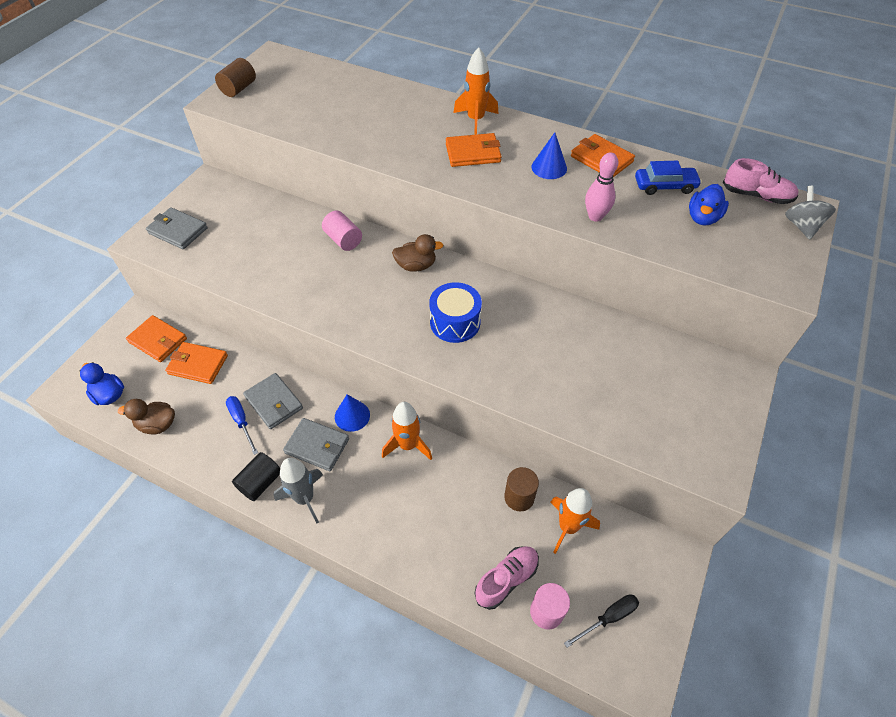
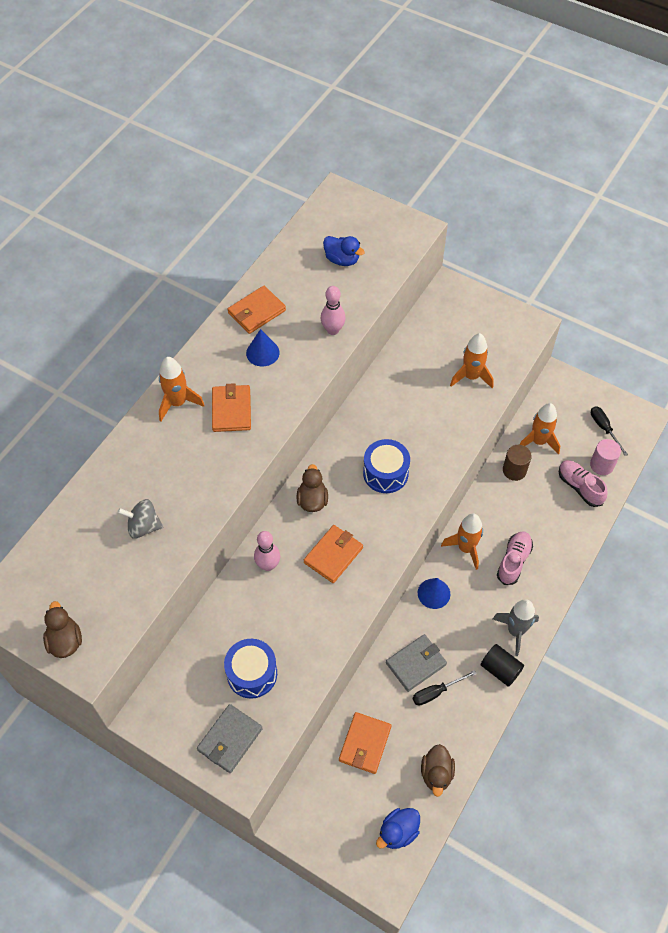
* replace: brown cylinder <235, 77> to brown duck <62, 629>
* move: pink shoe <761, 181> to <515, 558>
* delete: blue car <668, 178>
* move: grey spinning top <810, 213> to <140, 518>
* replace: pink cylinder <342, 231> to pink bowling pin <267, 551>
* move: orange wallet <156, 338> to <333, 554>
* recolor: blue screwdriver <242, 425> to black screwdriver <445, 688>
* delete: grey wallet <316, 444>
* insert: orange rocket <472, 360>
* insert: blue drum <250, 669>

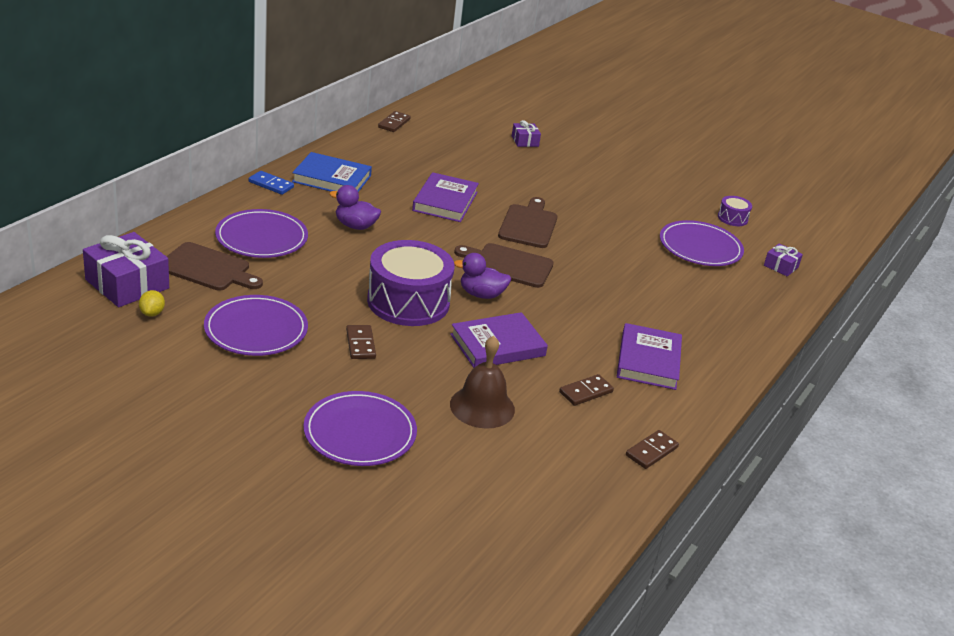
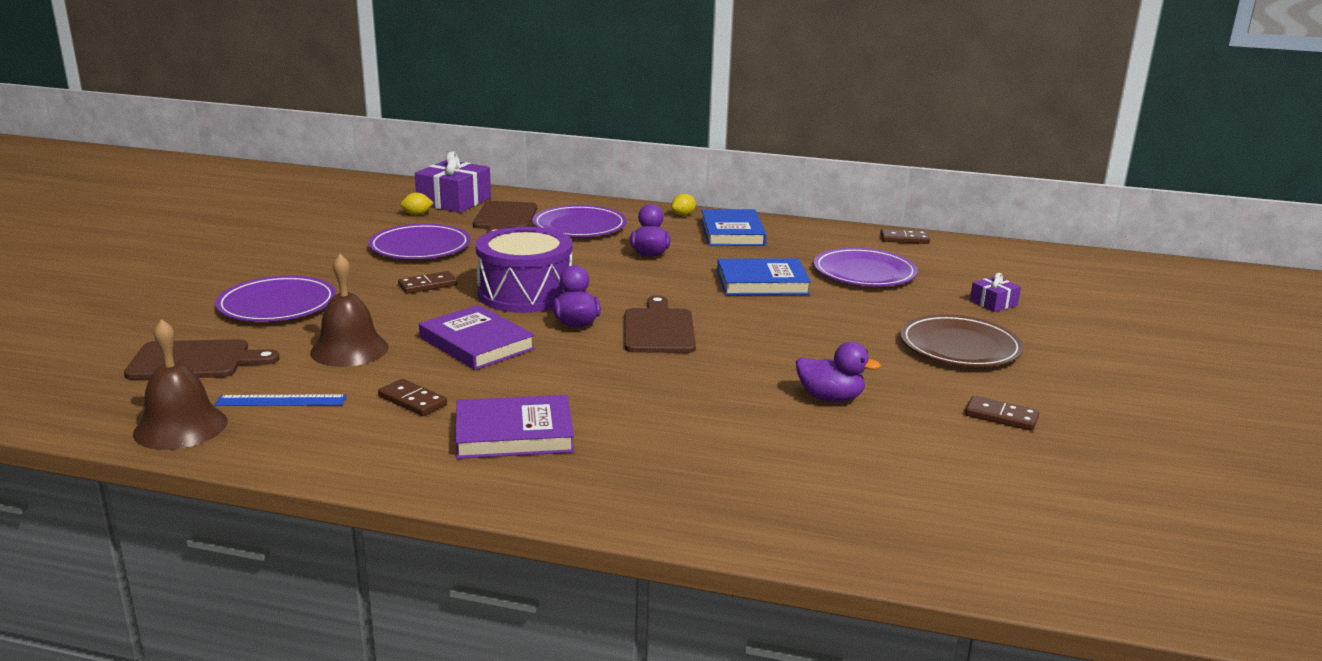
* replace: blue domino <271, 183> to yellow lemon <683, 205>
* recolor: purple book <445, 197> to blue book <764, 276>
* delete: purple drum <735, 211>
* move: brown cutting board <528, 222> to <202, 359>
* move: purple plate <702, 243> to <865, 267>
* delete: purple gift <783, 259>
* move: brown domino <652, 449> to <1002, 413>
* insert: brown plate <962, 340>
* insert: brown bell <180, 384>
* insert: purple duck <838, 372>
* insert: blue ruler <280, 400>

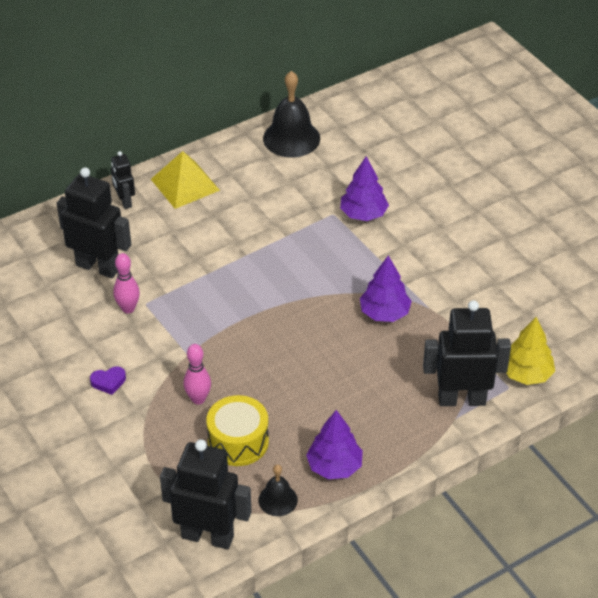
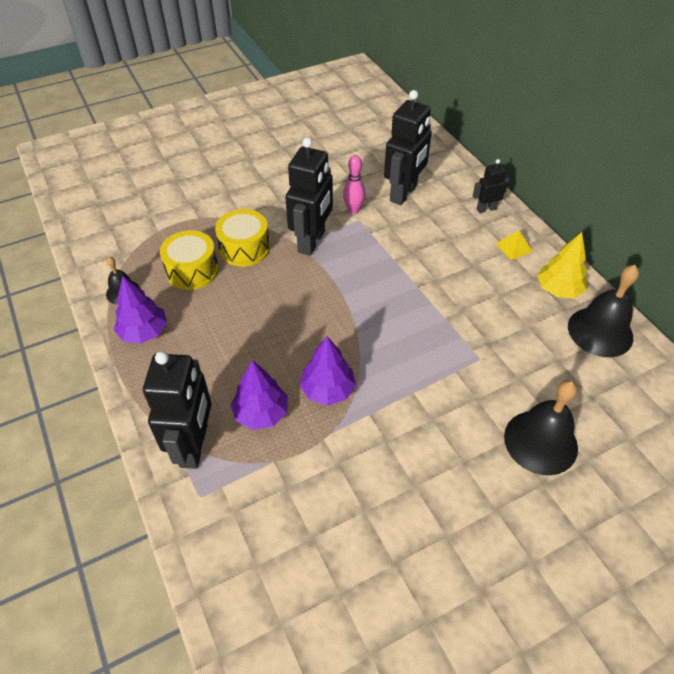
* resize: yellow pyramid <185, 180> = <514, 245> x0.54
* move: purple tree <364, 188> to <259, 395>
* move: yellow tree <530, 351> to <562, 265>
* replace: pink bowling pin <197, 374> to yellow drum <242, 238>
* delete: purple heart <108, 380>
* move: black robot <205, 494> to <309, 196>
* insert: black bell <541, 427>

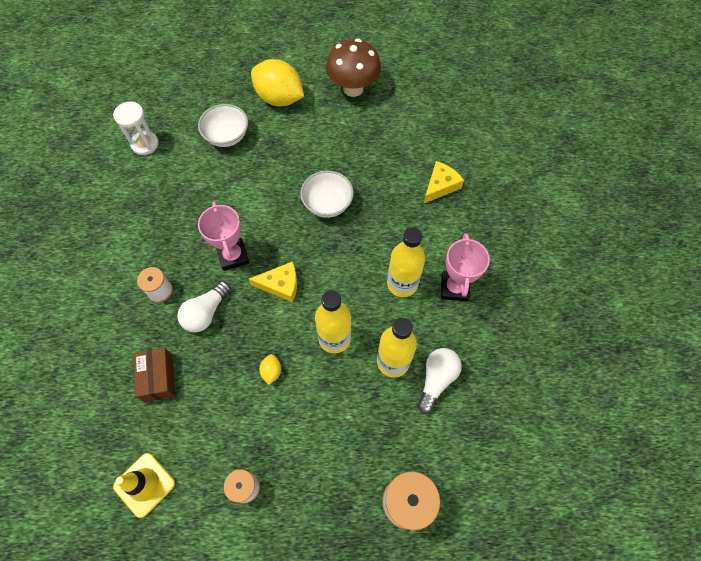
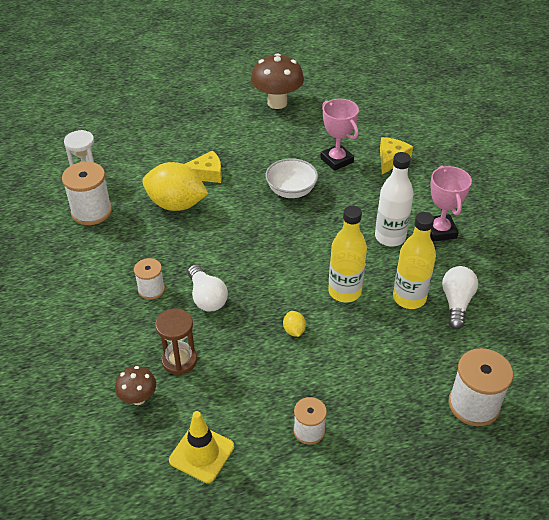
* move: yellow lemon <277, 82> to <175, 186>
* delete: white bowl <223, 125>
* move: pink trophy <223, 236> to <339, 135>
* recolor: yellow bottle <406, 262> to white bottle <394, 199>
* move: yellow cheese <273, 282> to <203, 166>
* rotate: white light bulb <204, 306> = <208, 288> 45 degrees counterclockwise
* replace: brown box <154, 375> to brown hourglass <176, 341>
* insert: white spool <87, 193>
* insert: brown mushroom <135, 385>

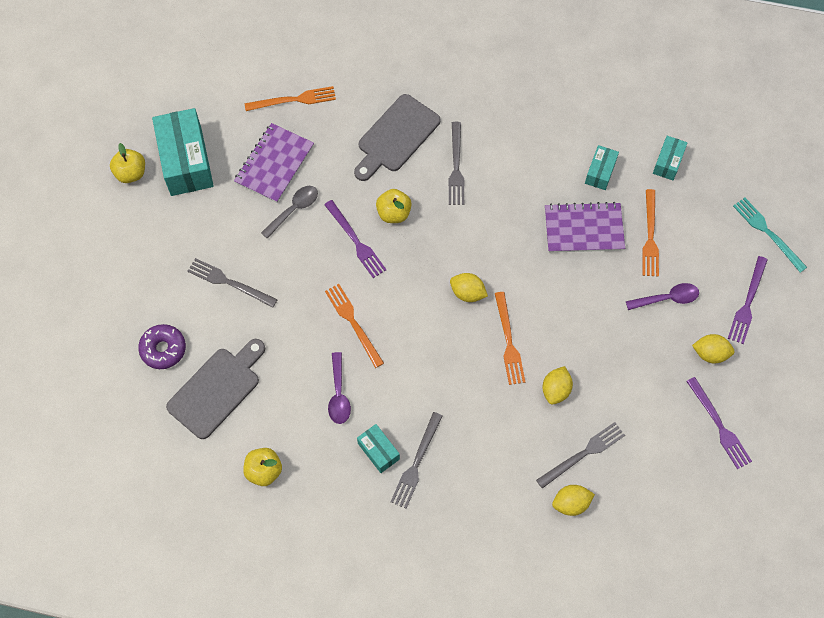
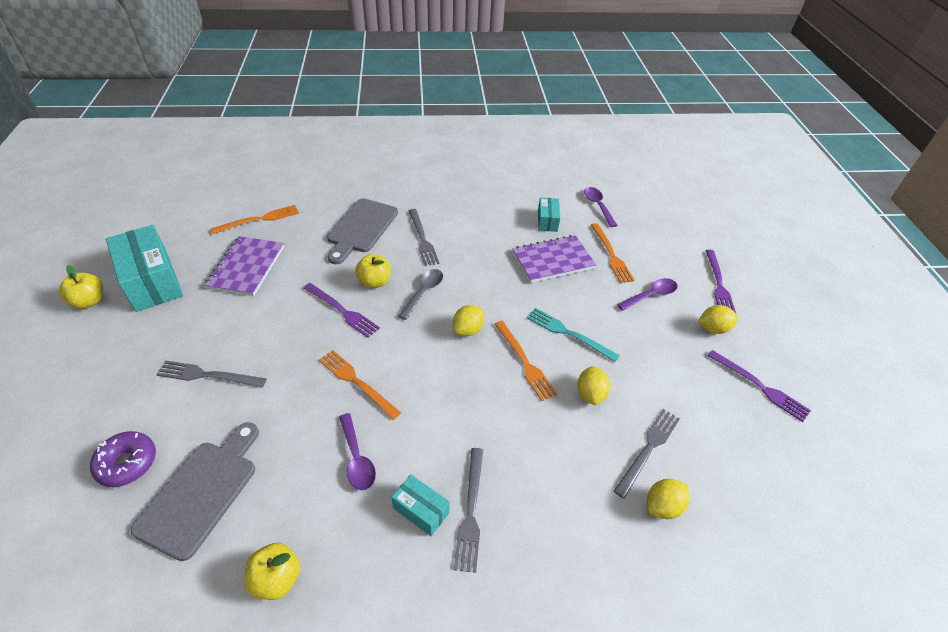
* replace: turquoise box <670, 158> to purple spoon <600, 207>
* move: grey spoon <289, 212> to <421, 294>
* move: turquoise fork <770, 235> to <573, 335>
* rotate: yellow lemon <469, 287> = <468, 320> 60 degrees counterclockwise

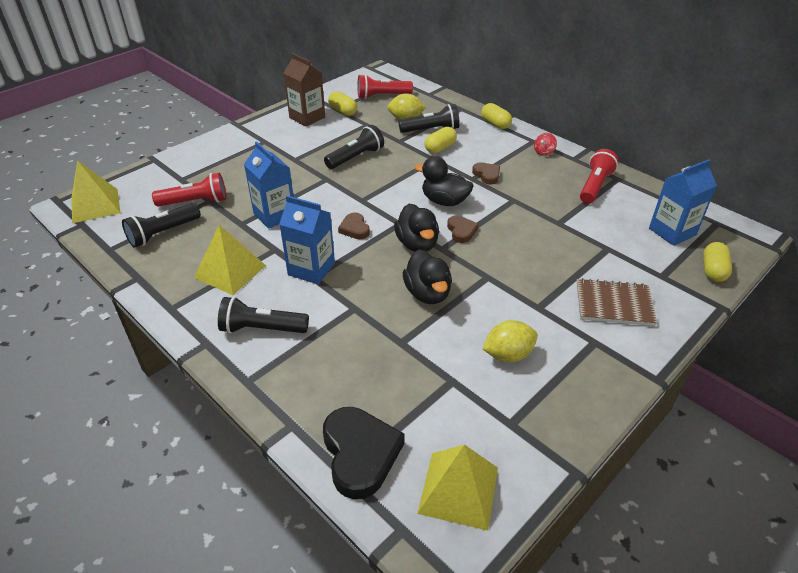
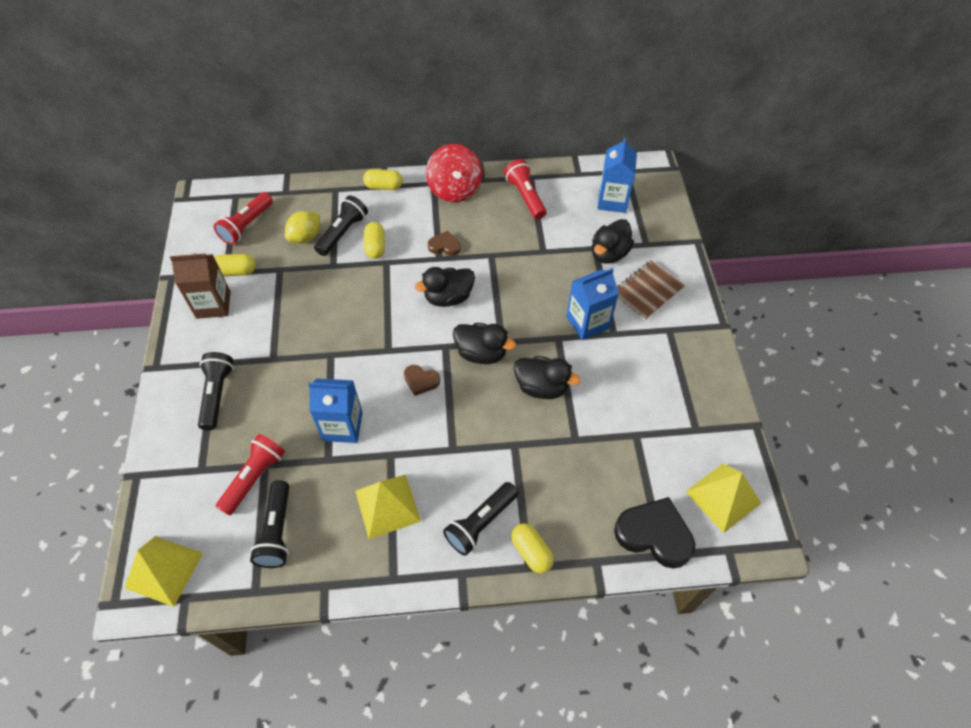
* move: black flashlight <354, 147> to <216, 391>
* resize: red spinning top <545, 144> = <454, 173> x2.40
* move: blue carton <307, 240> to <592, 304>
* delete: brown heart <463, 229>
* move: yellow capsule <717, 262> to <532, 548>
* delete: yellow lemon <510, 341>
* insert: black duck <613, 241>

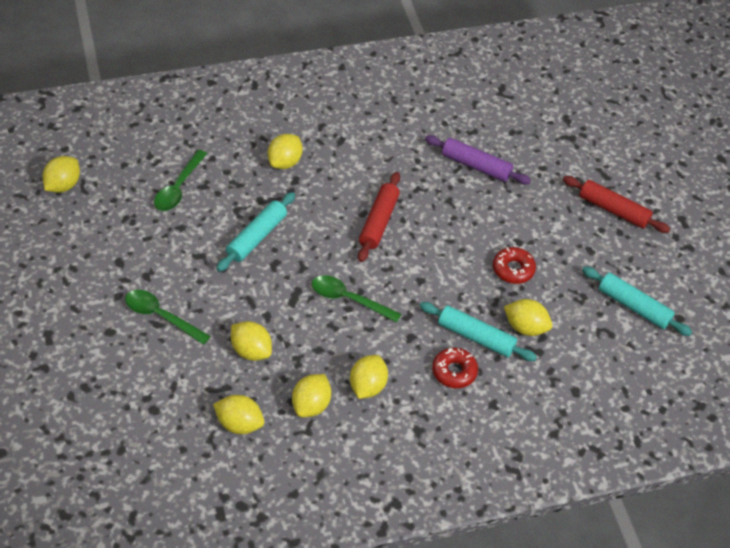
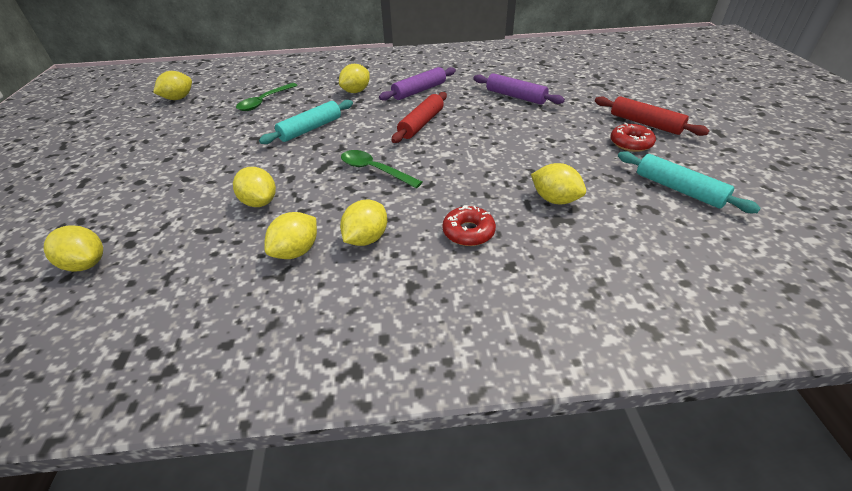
* move: red donut <514, 265> to <633, 137>
* delete: green spoon <168, 317>
* delete: turquoise rolling pin <478, 331>
* move: yellow lemon <238, 414> to <73, 248>
* insert: purple rolling pin <417, 84>

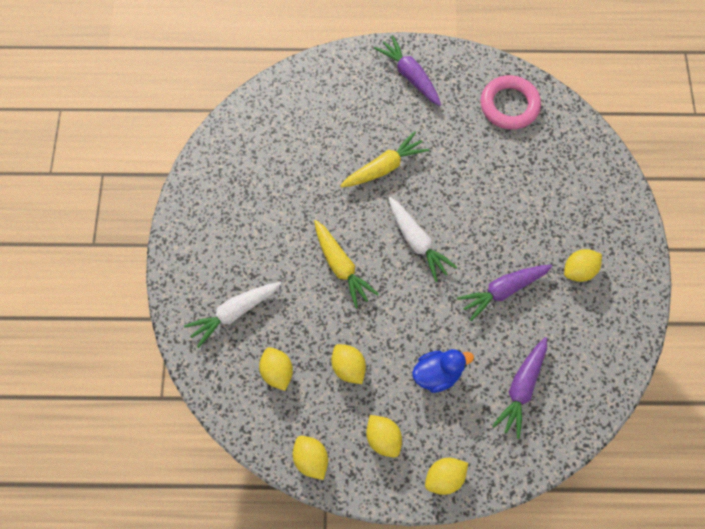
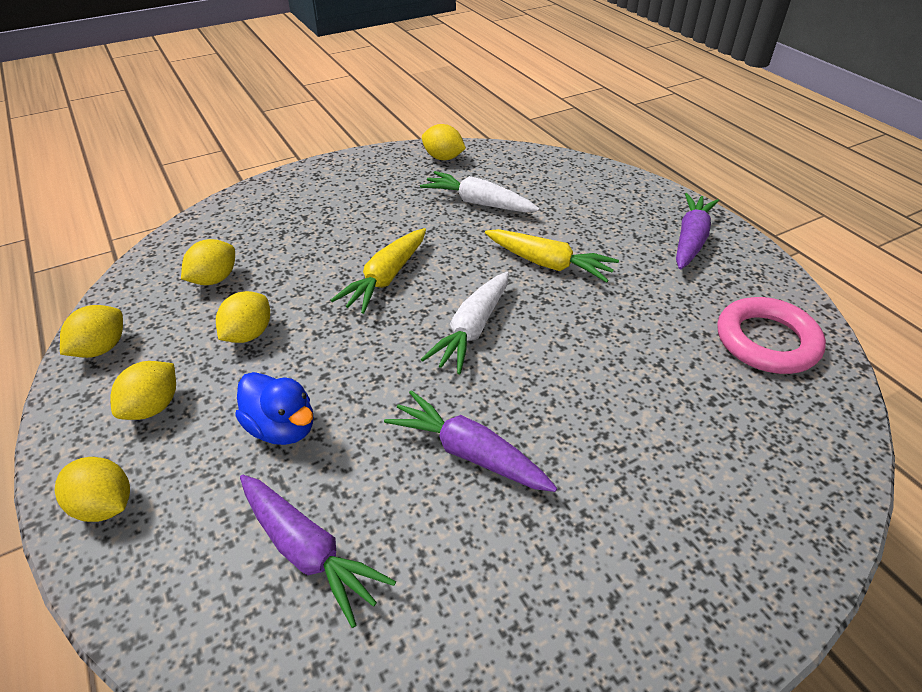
* move: yellow lemon <583, 265> to <444, 142>
* move: white carrot <232, 315> to <479, 191>
* rotate: purple carrot <519, 388> = <318, 551> 135 degrees counterclockwise

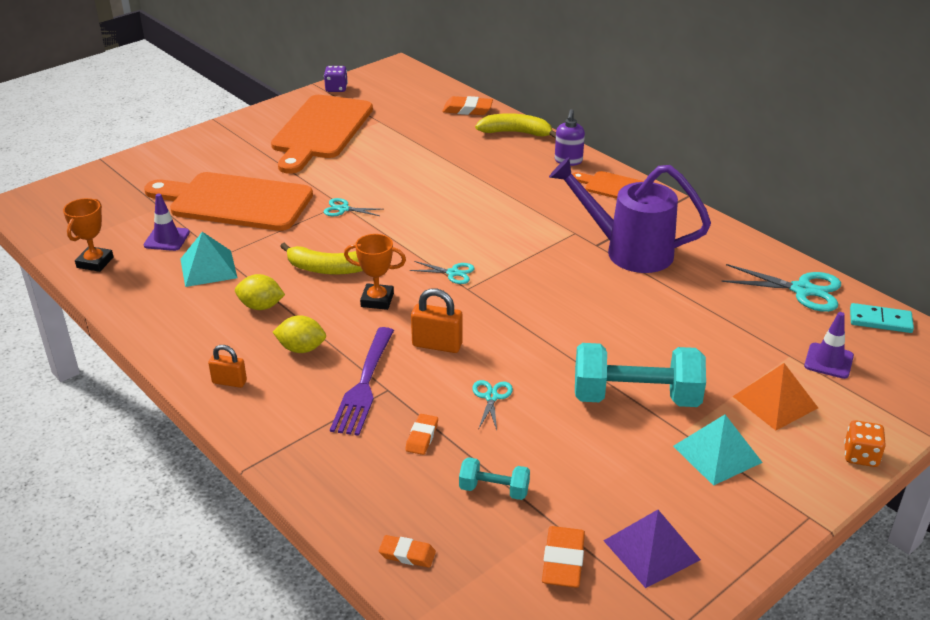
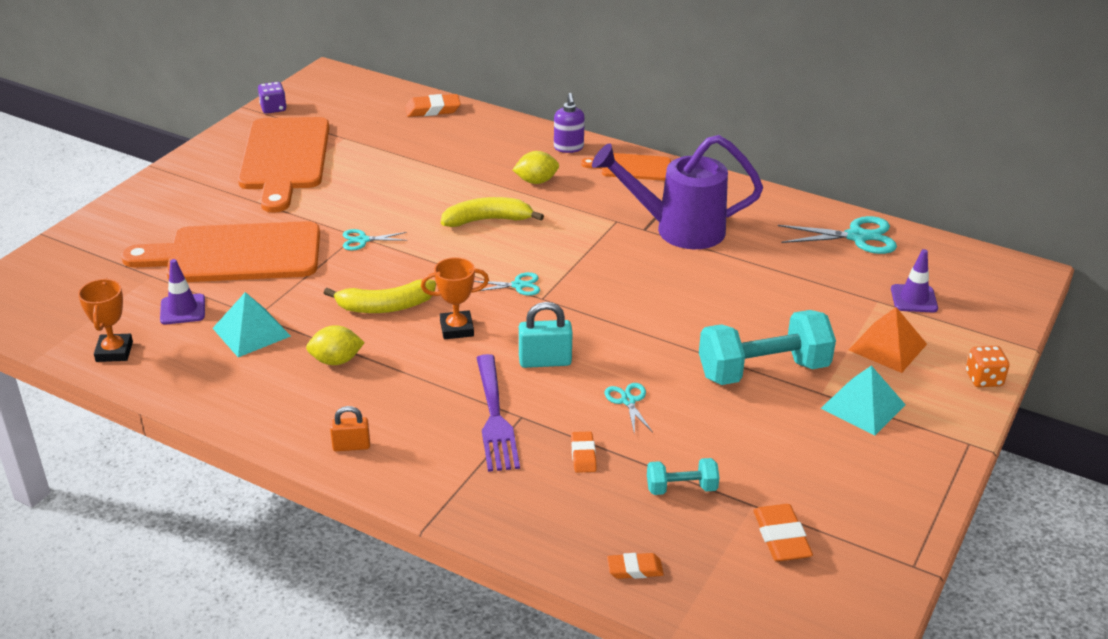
* move: yellow banana <515, 125> to <492, 212>
* recolor: orange padlock <437, 321> to turquoise padlock <546, 335>
* delete: turquoise domino <882, 318>
* move: yellow lemon <299, 334> to <535, 167>
* delete: purple pyramid <652, 549>

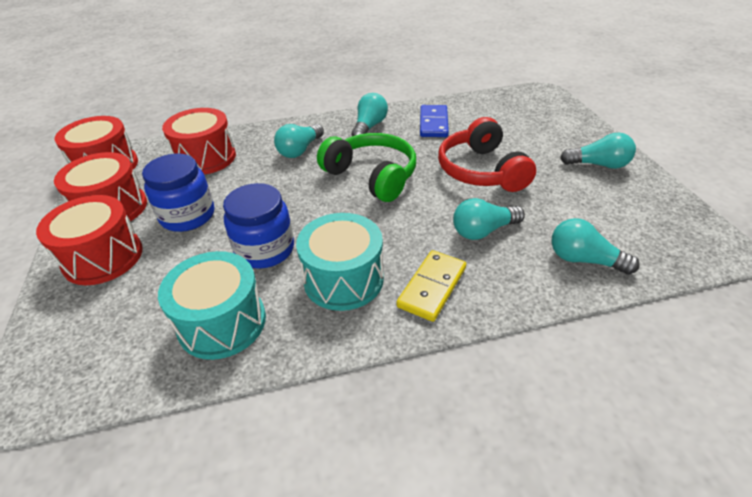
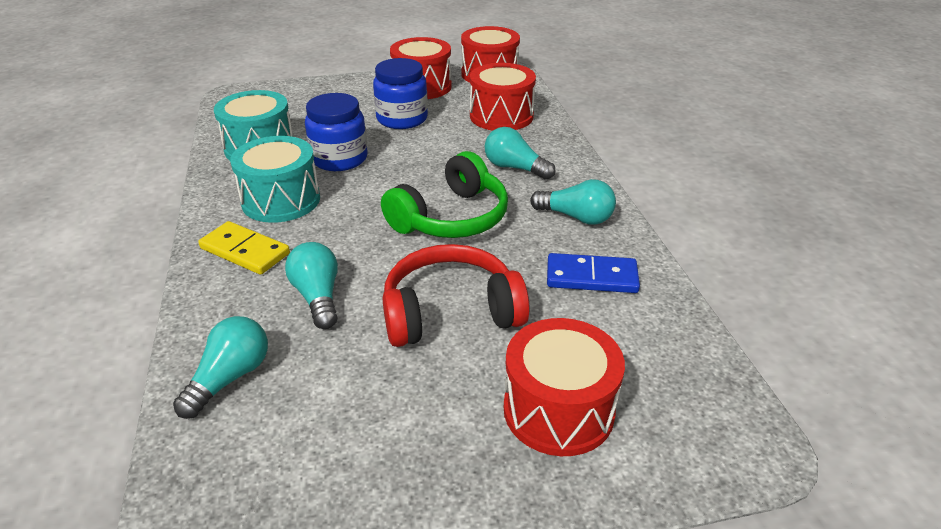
* delete: turquoise light bulb <598, 151>
* move: red drum <89, 240> to <564, 387>

